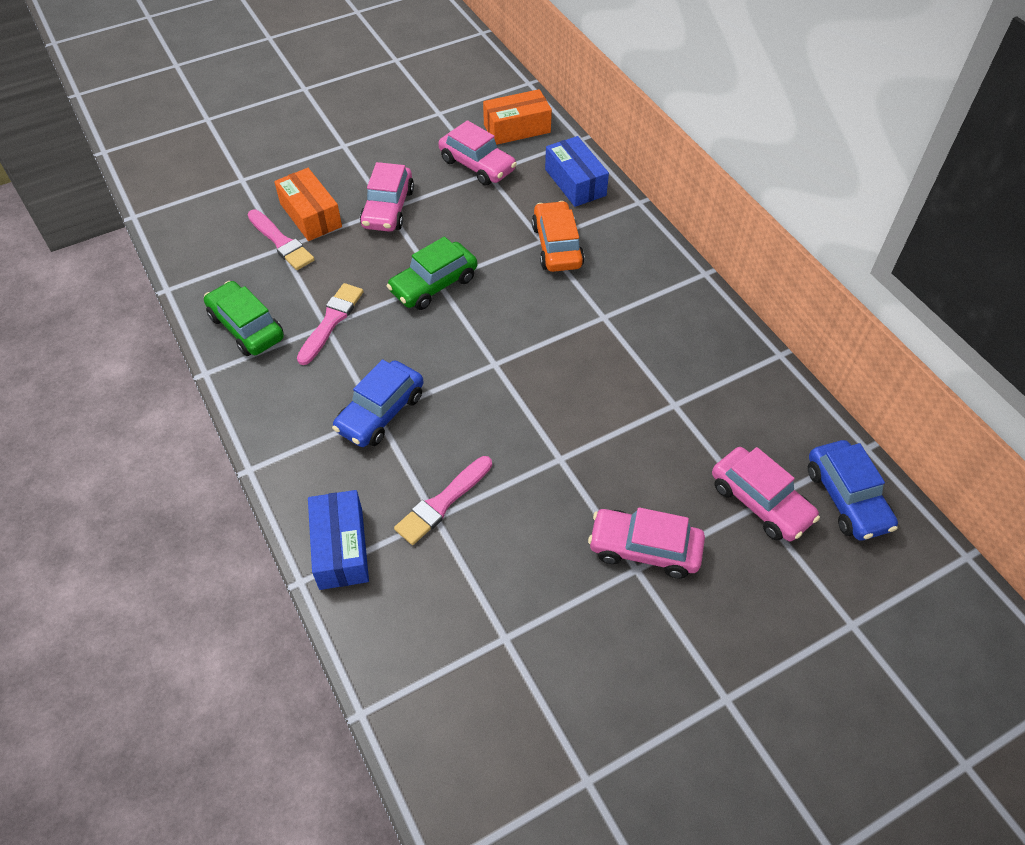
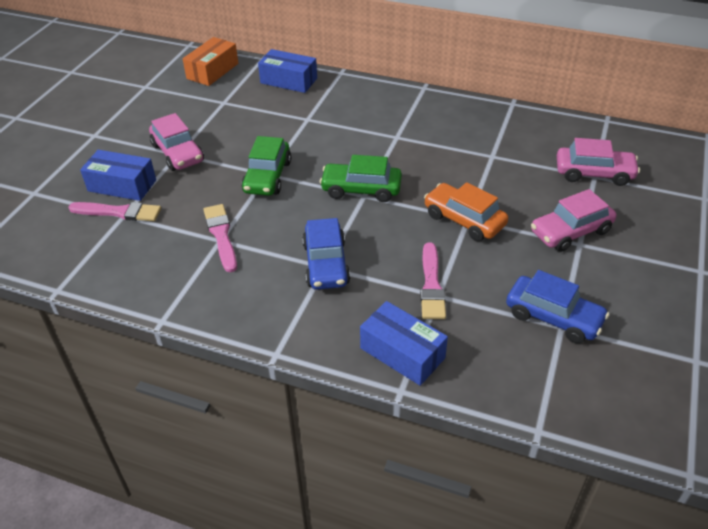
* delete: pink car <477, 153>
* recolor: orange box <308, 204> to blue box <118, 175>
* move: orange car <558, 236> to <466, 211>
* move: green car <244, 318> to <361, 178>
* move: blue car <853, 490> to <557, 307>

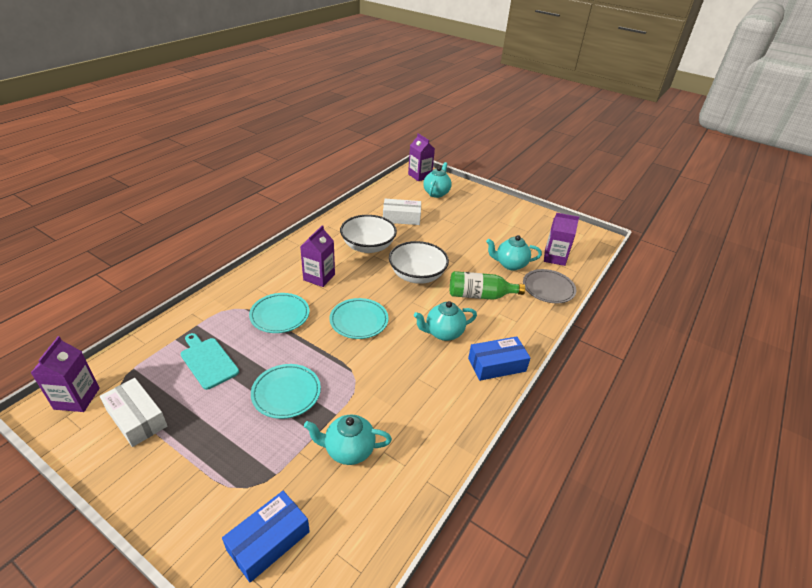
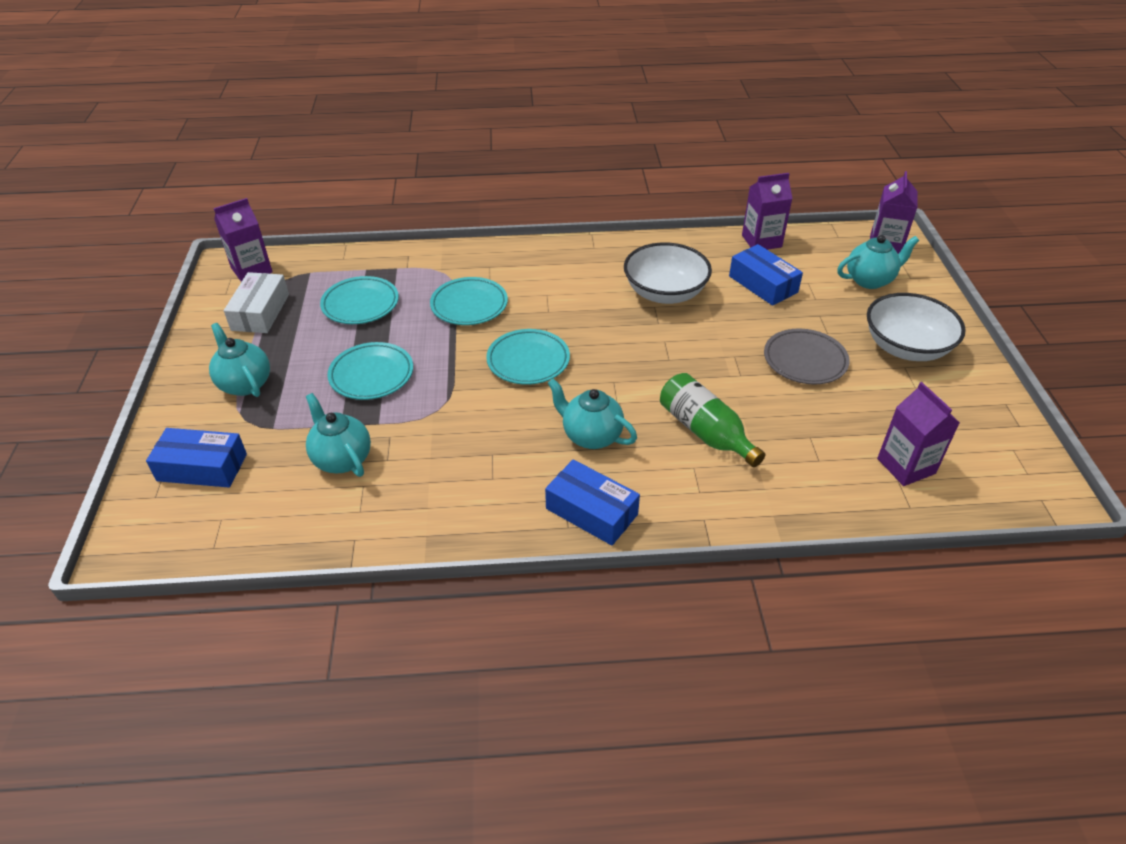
* recolor: white box <402, 212> to blue box <766, 275>
* move: purple carton <317, 256> to <767, 211>
* move: turquoise teapot <514, 252> to <239, 360>
* move: white bowl <419, 262> to <916, 327>
* move: grey plate <549, 286> to <807, 356>
* replace: turquoise cutting board <210, 361> to turquoise plate <359, 300>

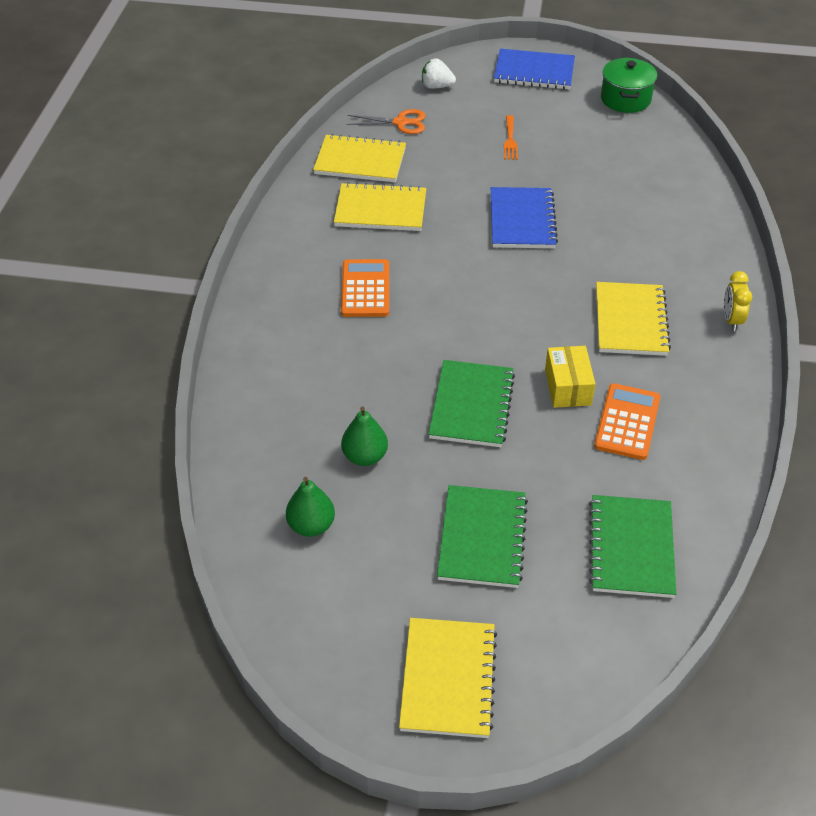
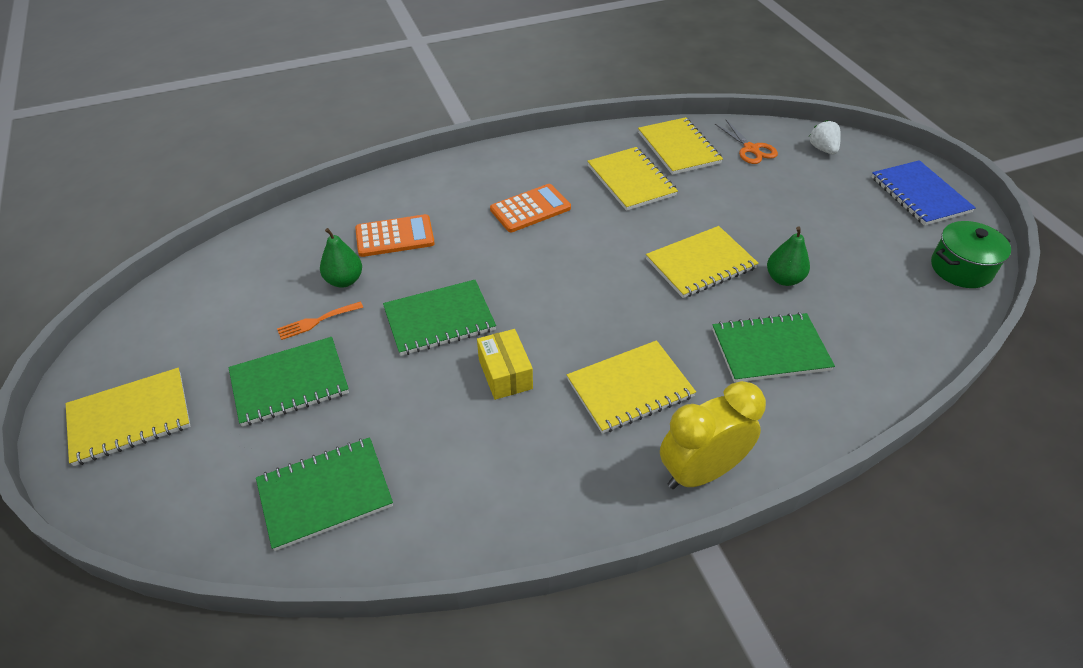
* move: orange fork <511, 137> to <320, 321>
* recolor: blue notebook <524, 217> to yellow notebook <702, 262>
* resize: yellow clock <738, 301> = <713, 435> x1.88
* rotate: yellow box <570, 377> = <505, 364> 75 degrees counterclockwise
* move: orange calculator <627, 421> to <395, 235>
* move: green pear <310, 507> to <788, 256>
* insert: green notebook <773, 347>

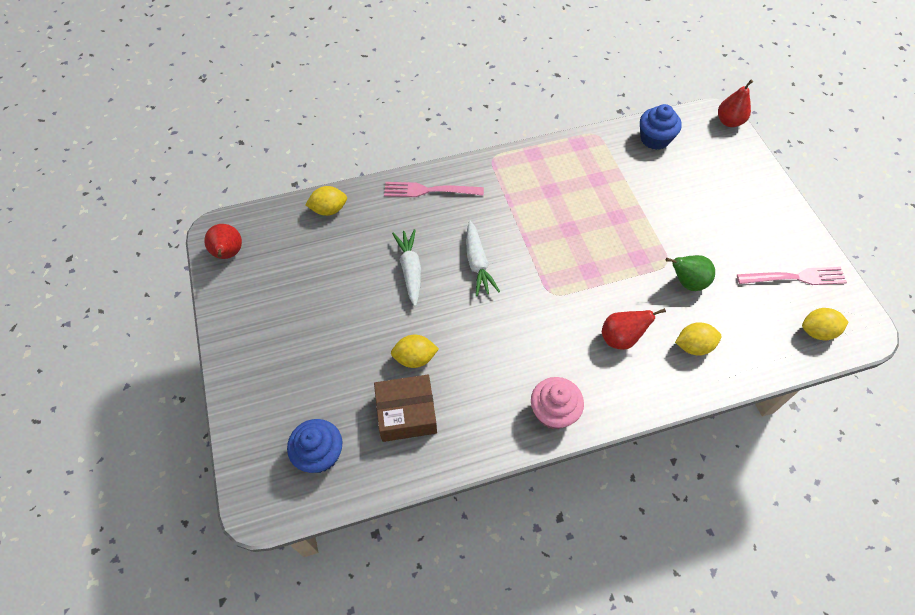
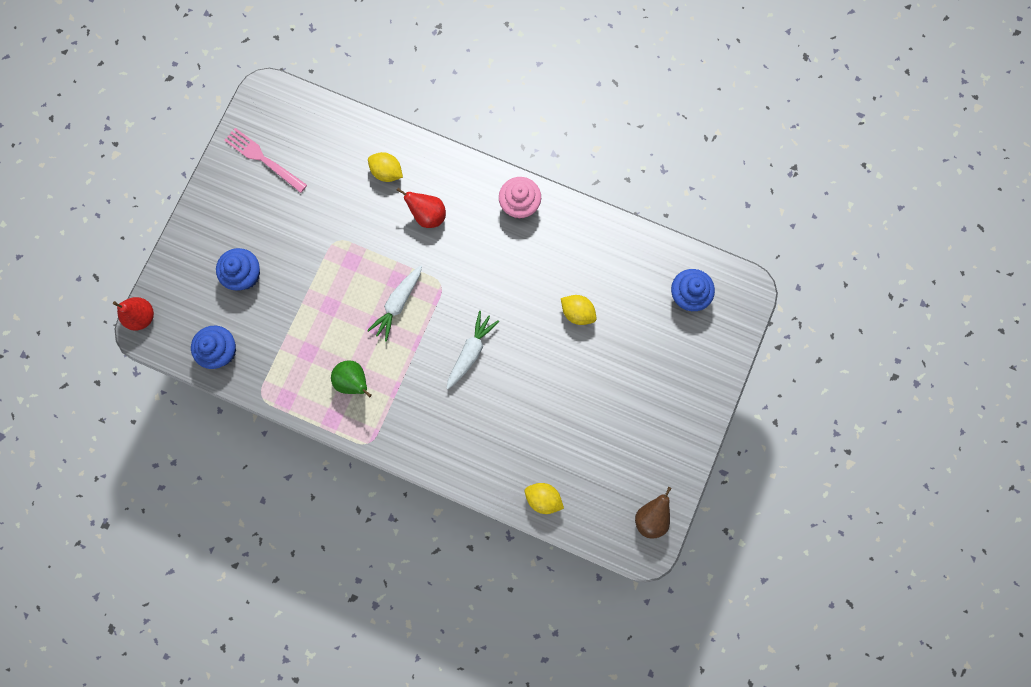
* delete: pink fork <434, 189>
* recolor: red pear <223, 241> to brown pear <653, 513>
* move: white carrot <406, 267> to <394, 303>
* move: green pear <690, 273> to <351, 378>
* delete: yellow lemon <825, 324>
* delete: brown box <405, 408>
* insert: blue cupcake <238, 269>

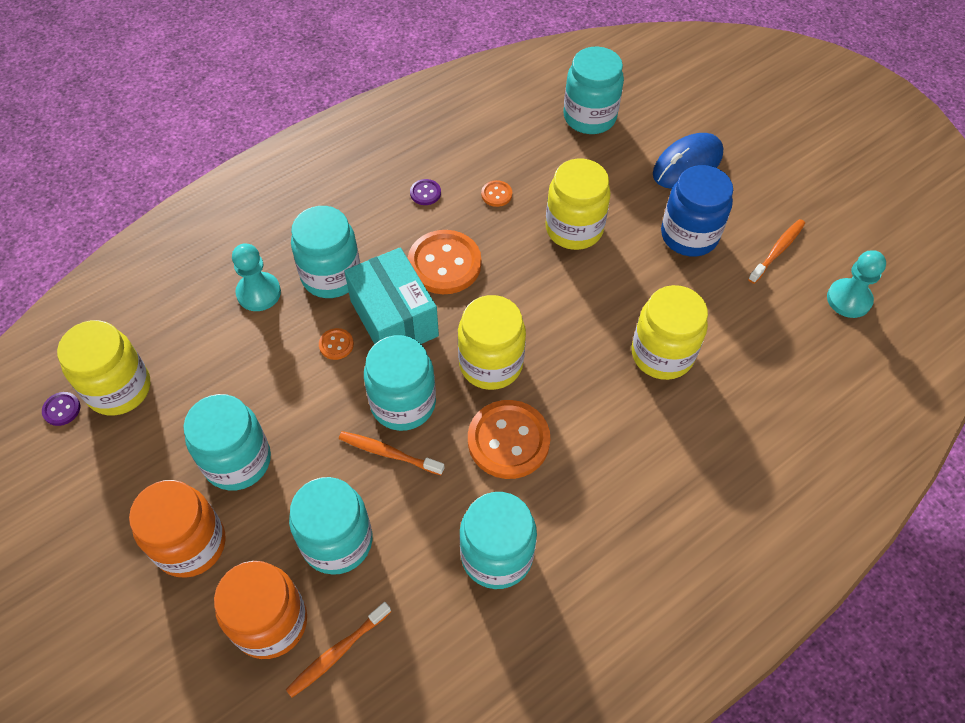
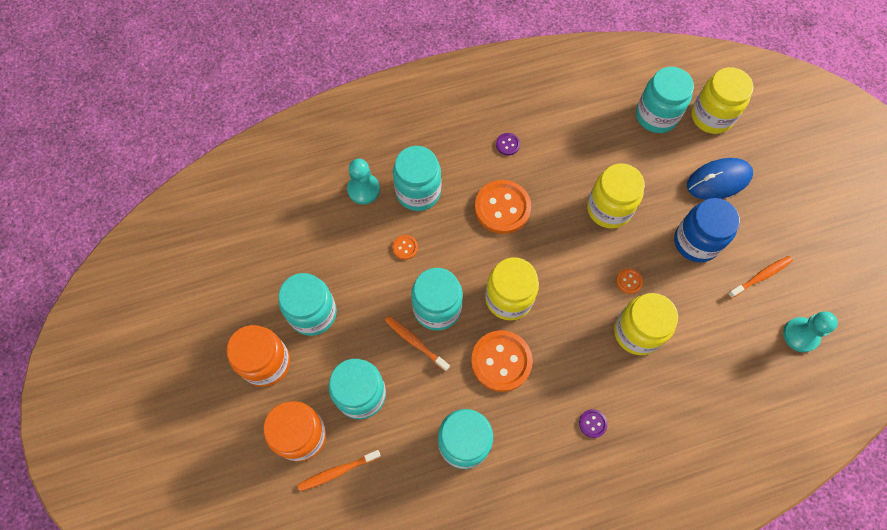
* move: orange button <496, 193> to <629, 281>
* delete: turquoise box <391, 295>
* move: yellow jar <103, 368> to <722, 100>
* move: purple button <61, 409> to <593, 423>

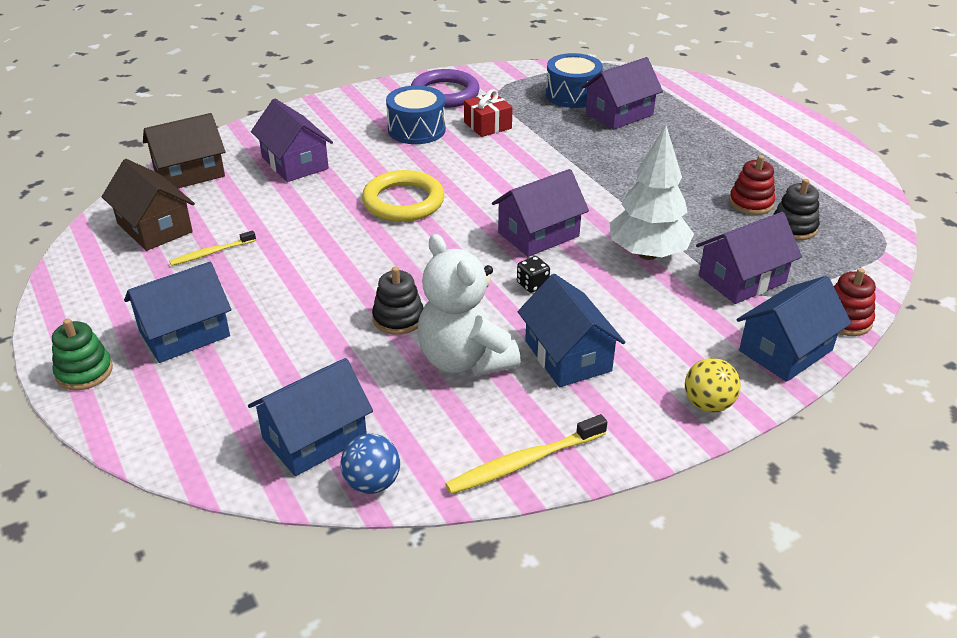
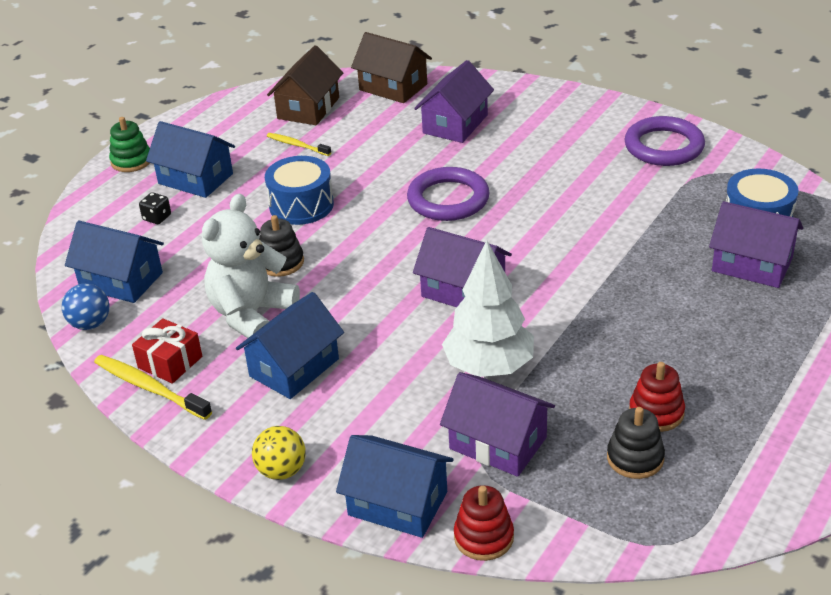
* move: blue drum <416, 114> to <299, 190>
* move: red gift <488, 113> to <167, 351>
* recolor: yellow ring <403, 196> to purple ring <448, 194>
* move: black dice <533, 274> to <155, 208>

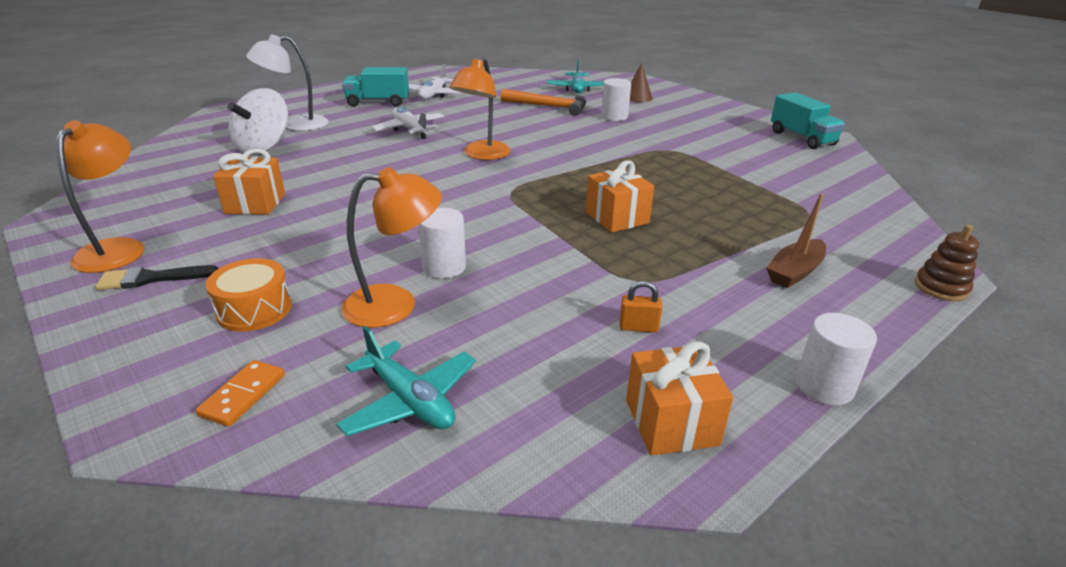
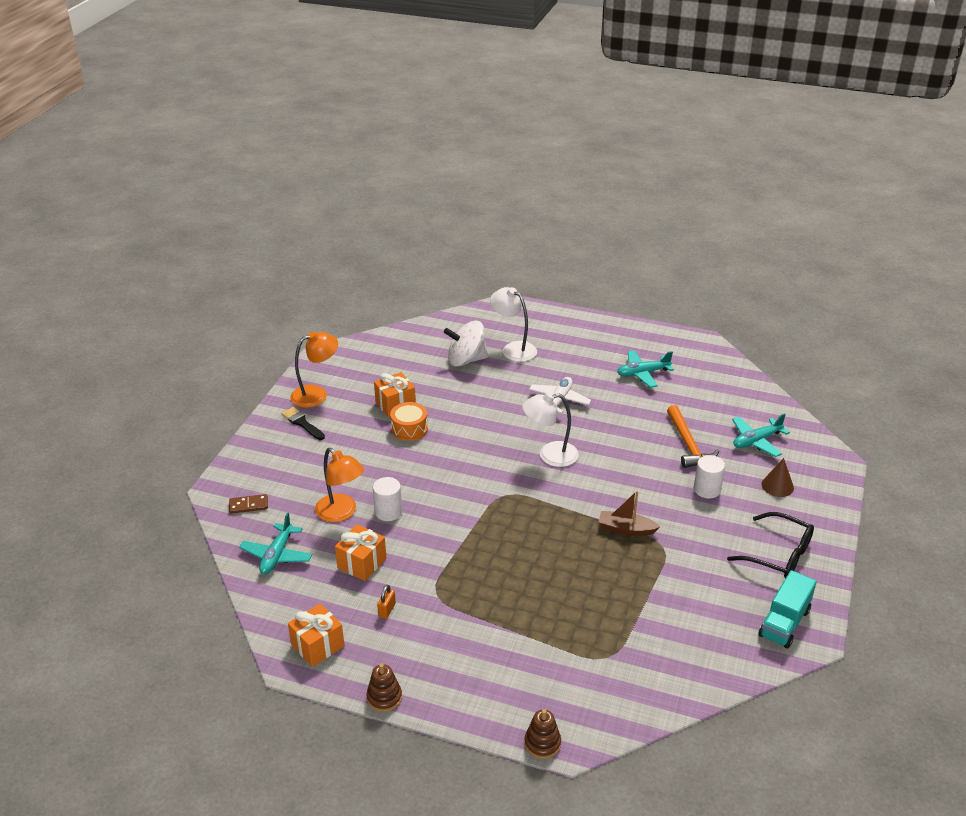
* recolor: orange lamp <479, 108> to white lamp <550, 429>
* recolor: white plane <436, 81> to turquoise plane <645, 369>
* delete: turquoise truck <375, 87>
* move: orange gift <620, 196> to <360, 552>
* move: brown boat <796, 240> to <629, 513>
* move: orange drum <248, 295> to <409, 421>
* rotate: orange padlock <640, 307> = <386, 602> 45 degrees clockwise
* replace: white cylinder <836, 359> to brown stacking toy <384, 687>
* recolor: orange domino <240, 393> to brown domino <248, 504>
* insert: black glasses <770, 545>

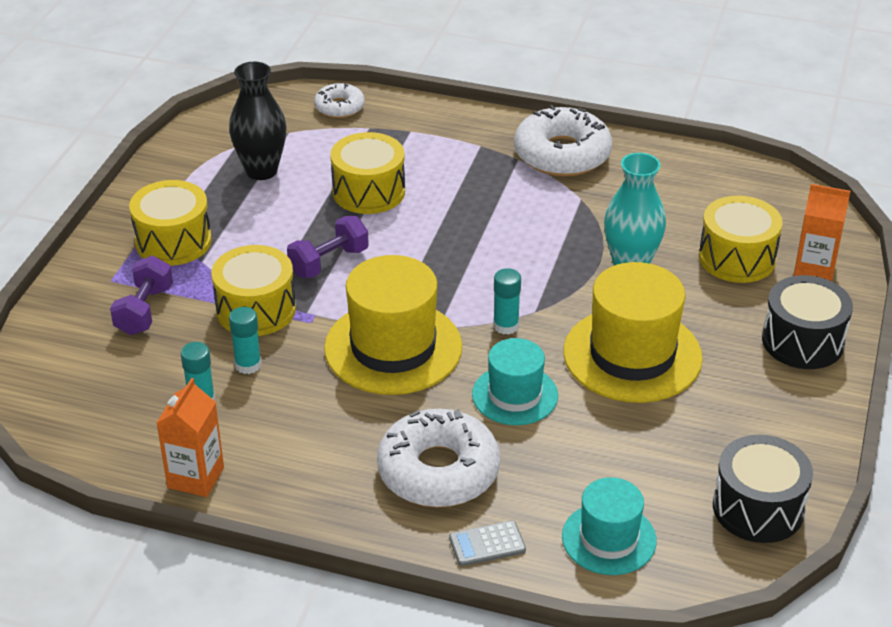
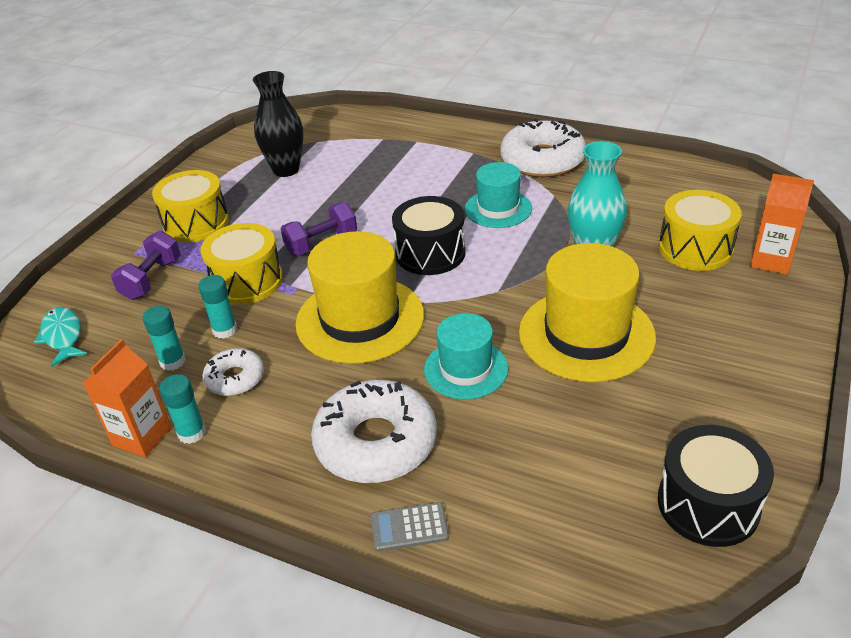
* move: white donut <339, 100> to <233, 372>
* delete: yellow drum <367, 173>
* move: turquoise glue stick <507, 301> to <182, 409>
* move: black drum <807, 322> to <429, 235>
* move: turquoise hat <609, 526> to <498, 195>
* insert: turquoise fish <60, 337>

